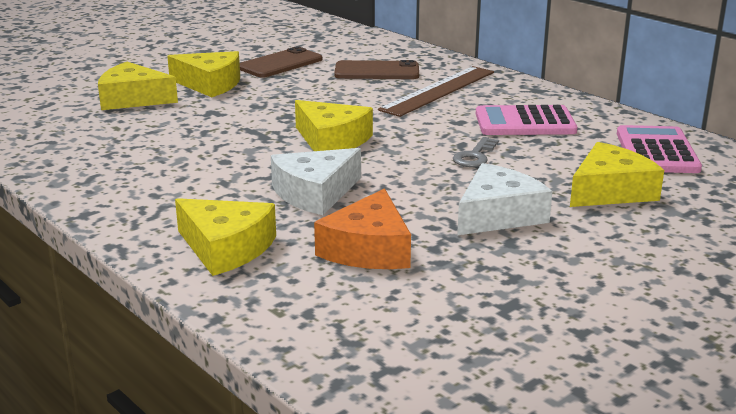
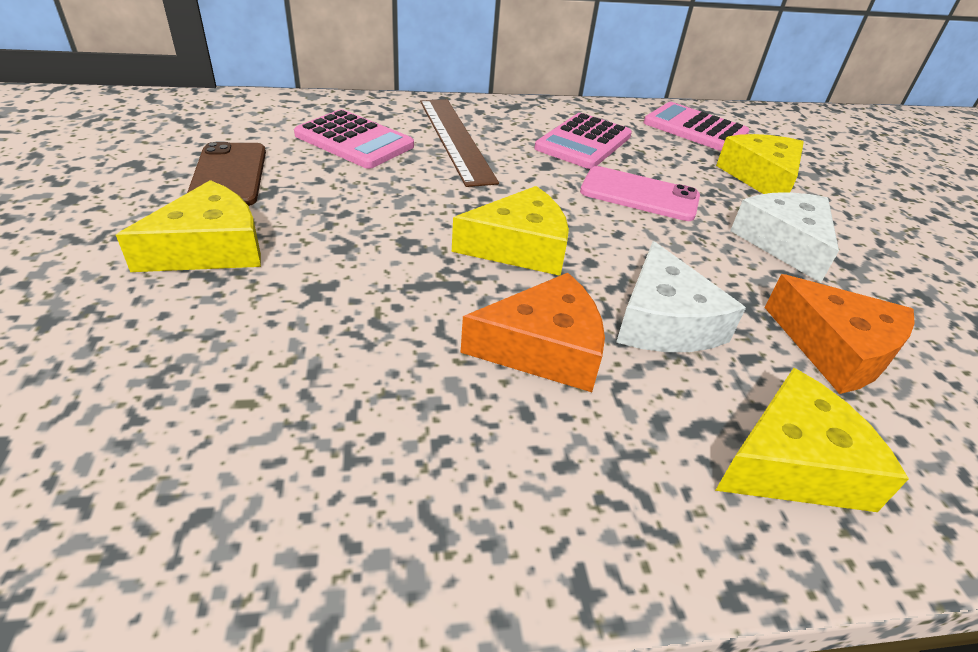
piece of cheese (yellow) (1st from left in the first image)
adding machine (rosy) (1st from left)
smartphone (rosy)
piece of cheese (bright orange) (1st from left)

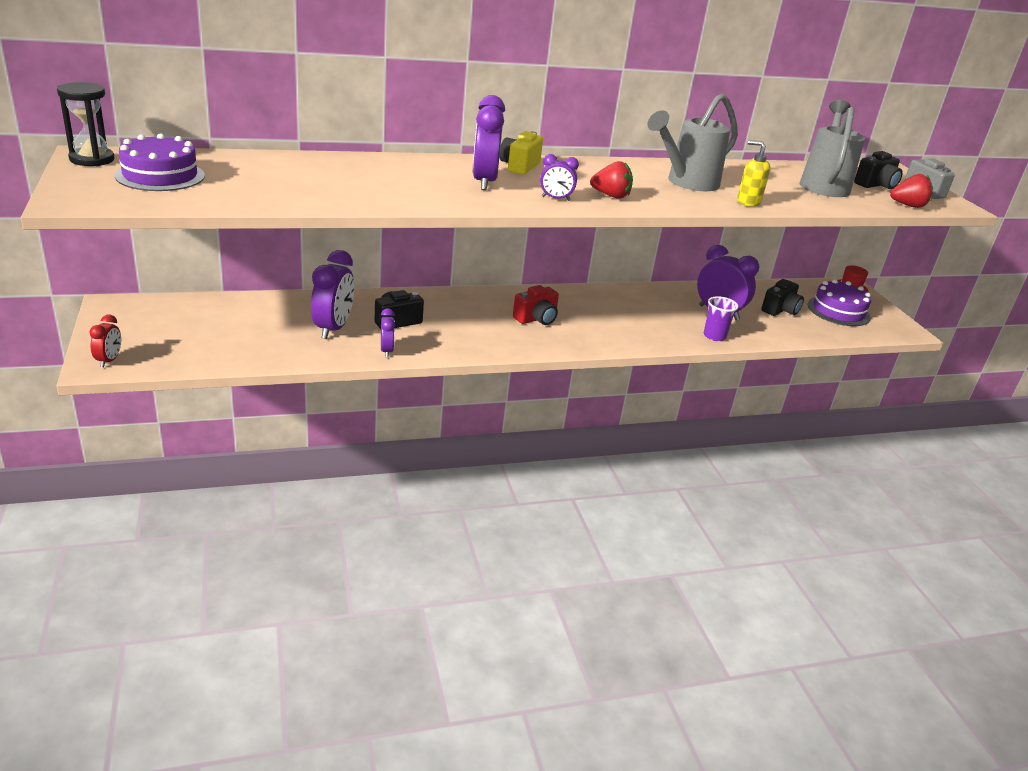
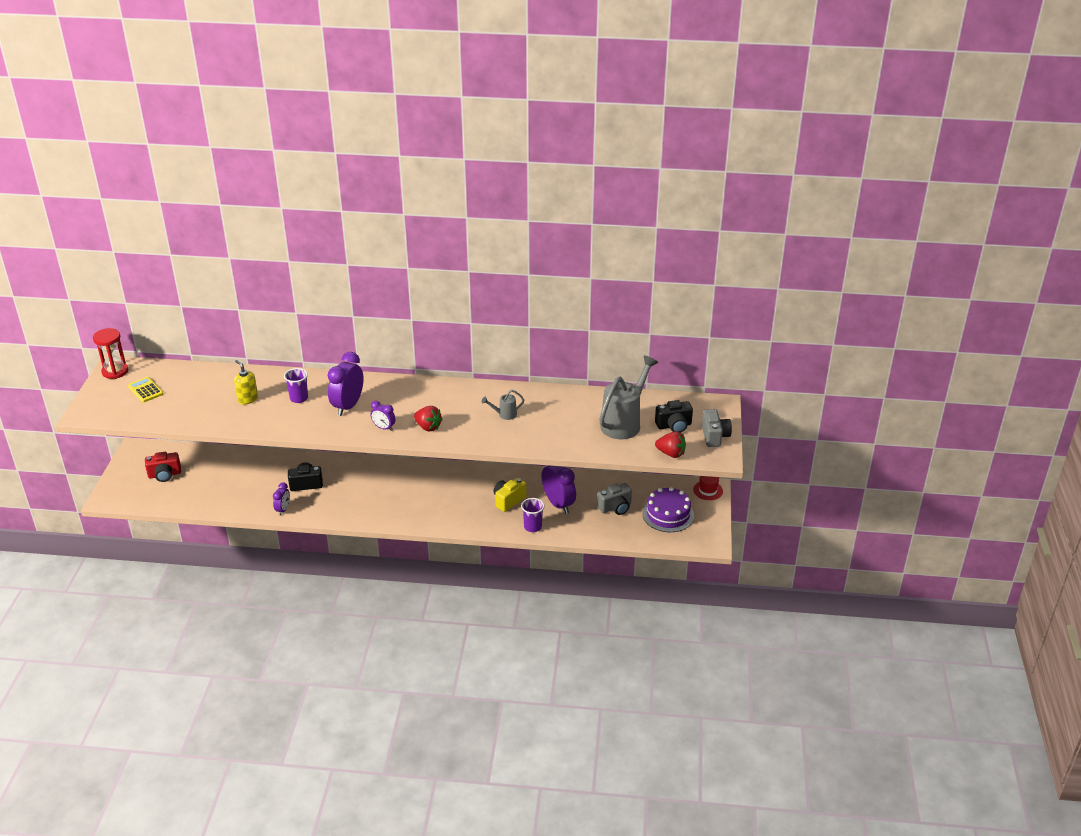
sandglass (crimson)
alarm clock (crimson)
adding machine (yellow)
alarm clock (royal purple) (1st from left in the first image)
photo camera (yellow)
photo camera (crimson)
sprinkling can (ash-grey) (1st from left)
pump bottle (yellow)
photo camera (ash-grey) (1st from left)
cup (royal purple) (1st from left)

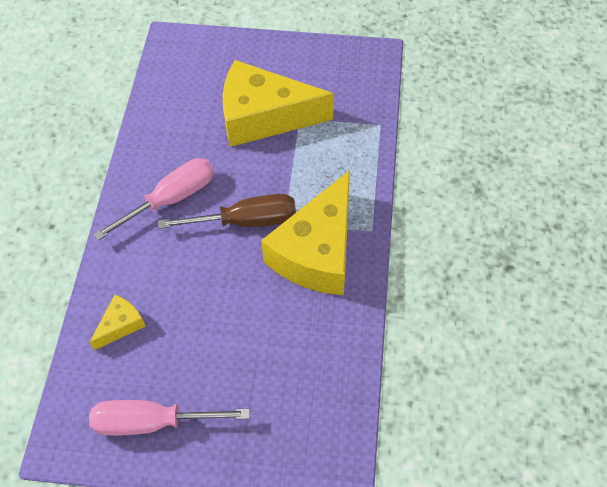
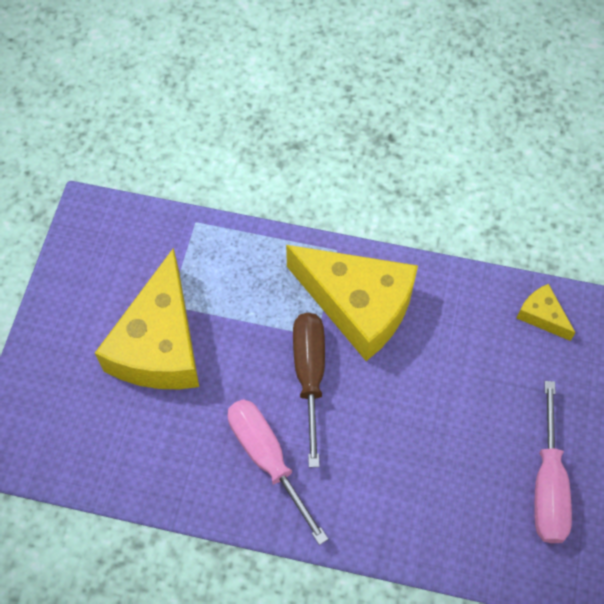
piece of cheese (yellow) (3rd from left)

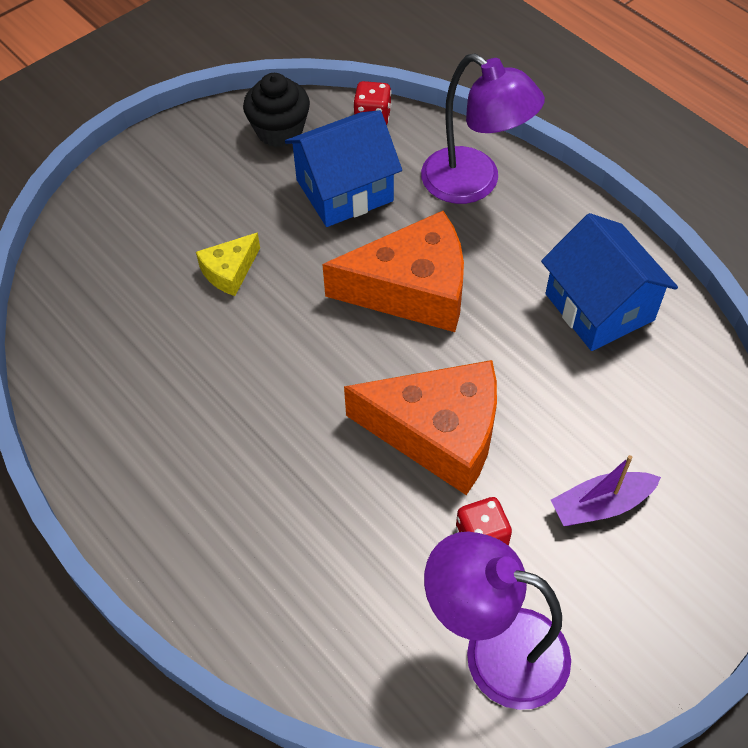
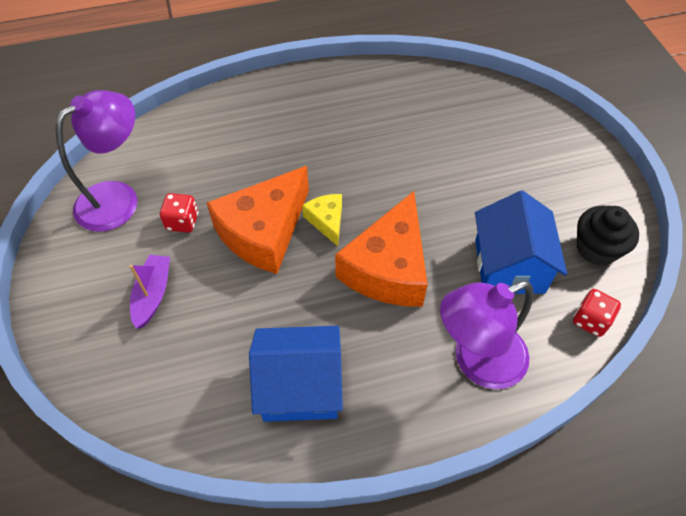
piece of cheese (yellow)

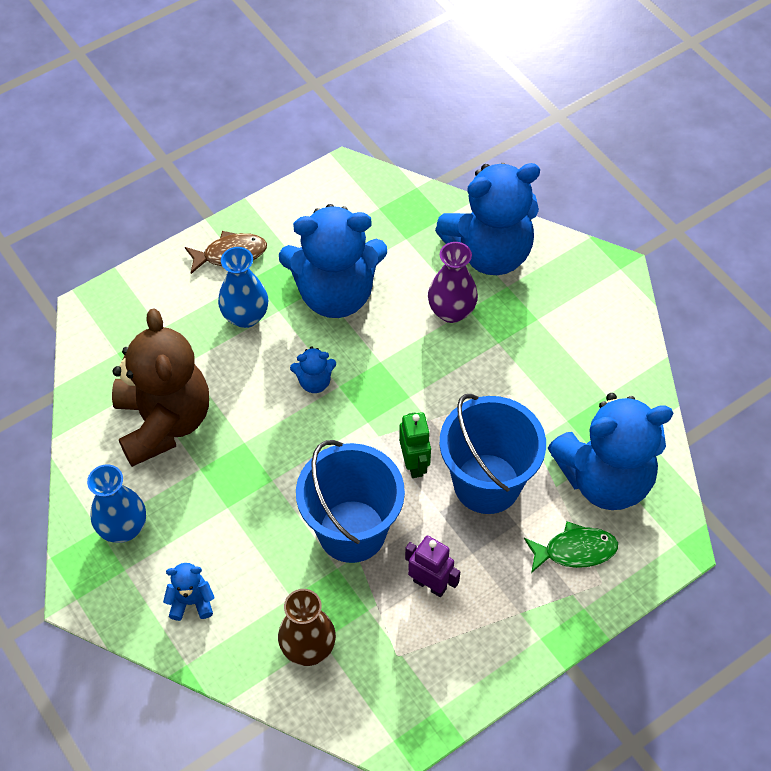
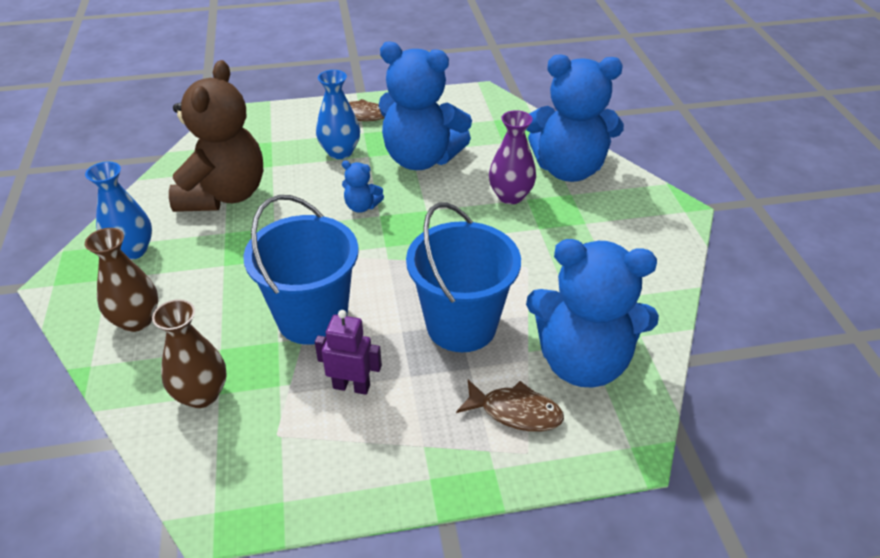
tall vase (brown) (1st from left)
robot figure (emerald)
robot figure (royal purple)
fish (brown) (2nd from left)

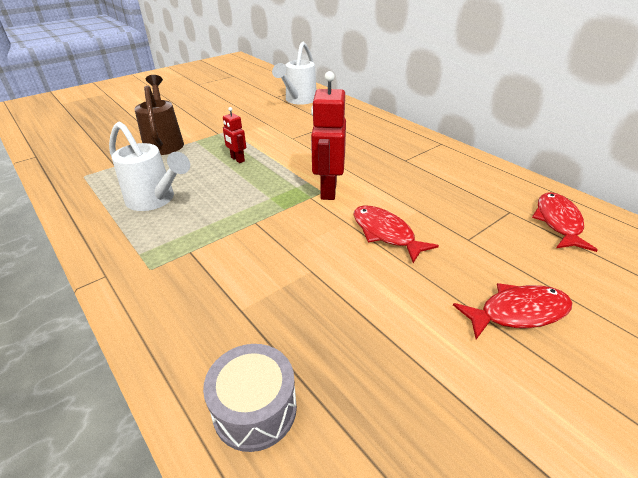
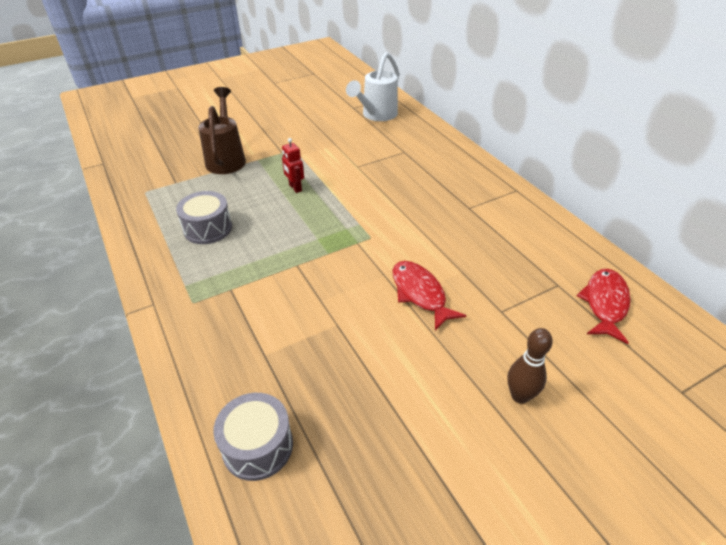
toy drum (ash-grey) (1st from left)
robot figure (crimson) (2nd from left in the first image)
tenpin (brown)

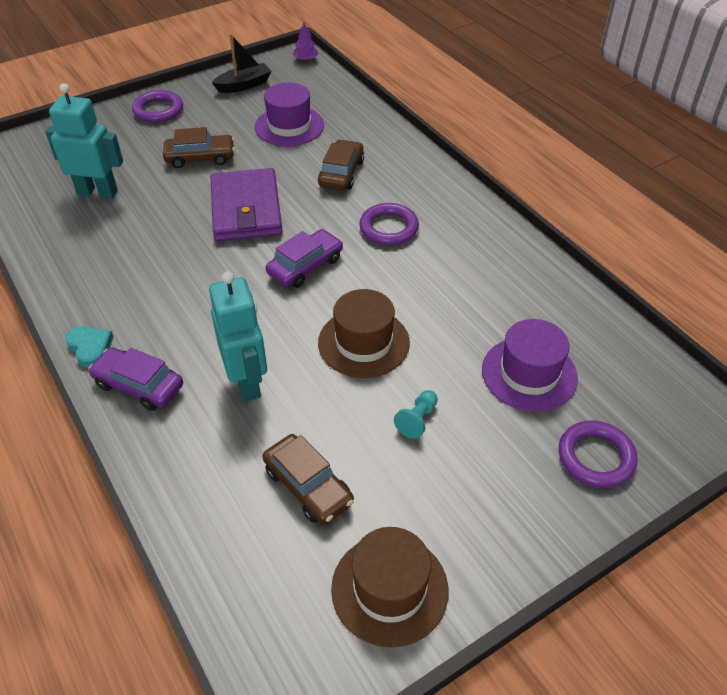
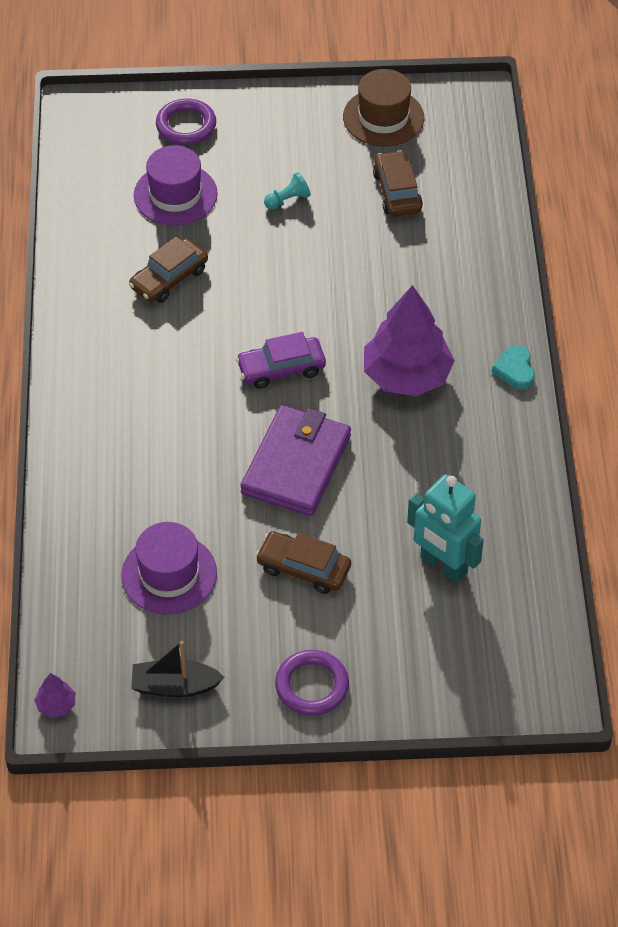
toy car (royal purple) (1st from left in the first image)
robot figure (aqua) (2nd from left in the first image)
toy car (brown) (1st from left)
hat (brown) (1st from left in the first image)
torus (royal purple) (2nd from left in the first image)
toy tree (royal purple) (2nd from left)

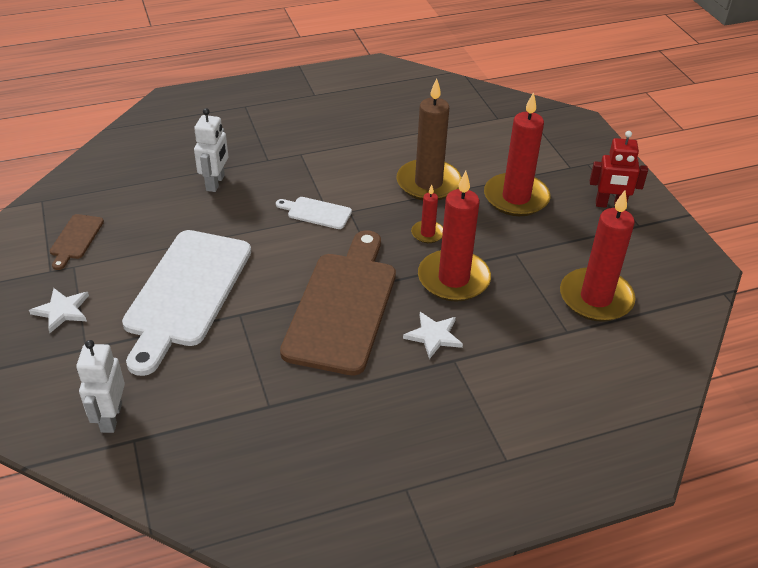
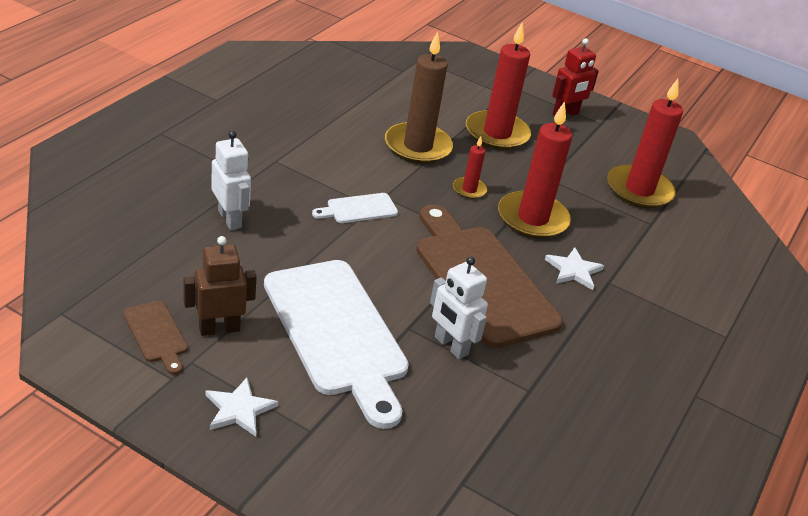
robot figure (snow-white) (2nd from left)
robot figure (brown)

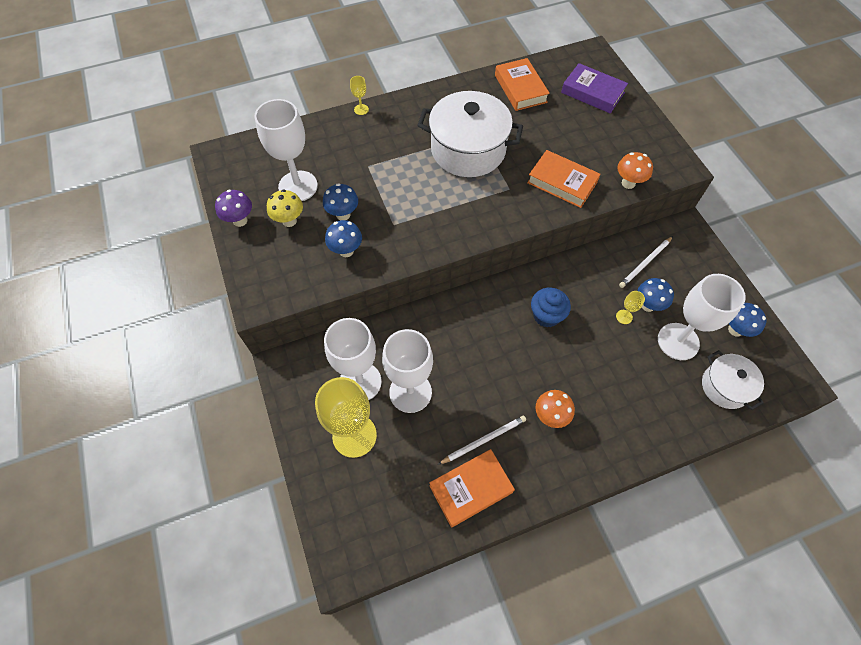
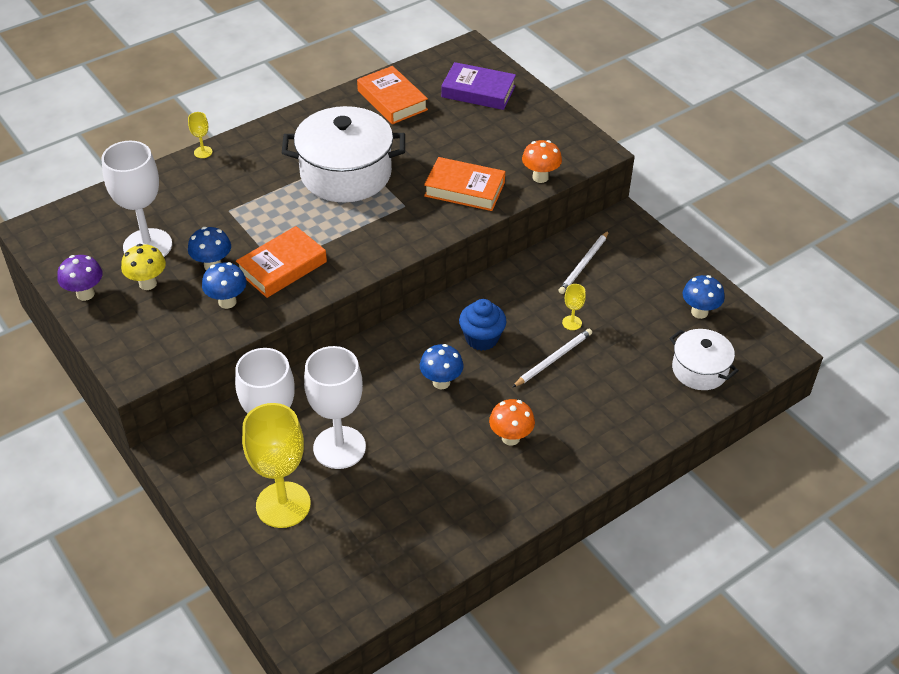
book (bright orange) (1st from left)
lead pencil (snow-white) (1st from left)
toadstool (cobalt) (3rd from left)
wine glass (snow-white) (4th from left in the first image)

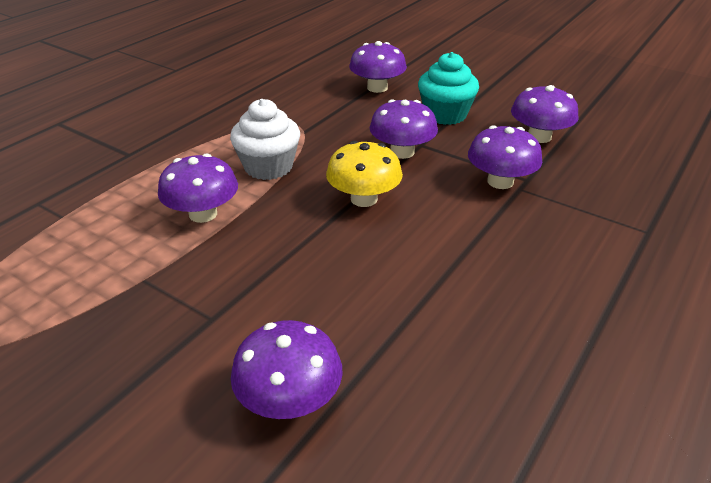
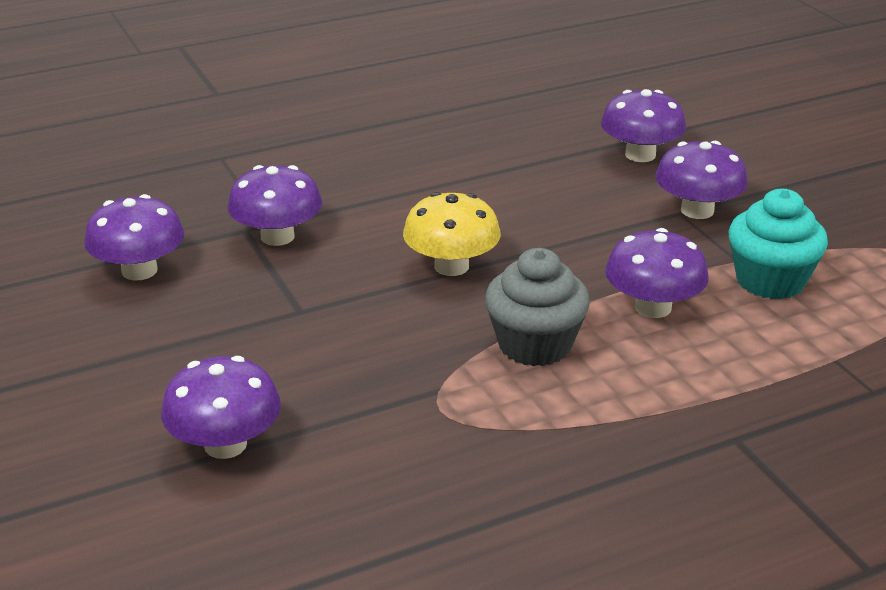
cupcake (ash-grey)
toadstool (royal purple) (6th from left)
cupcake (aqua)

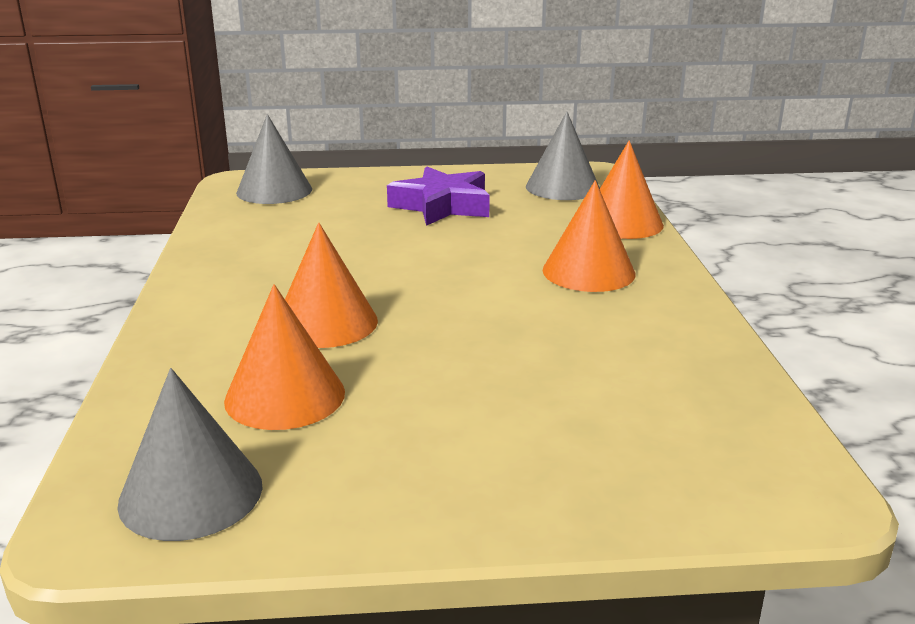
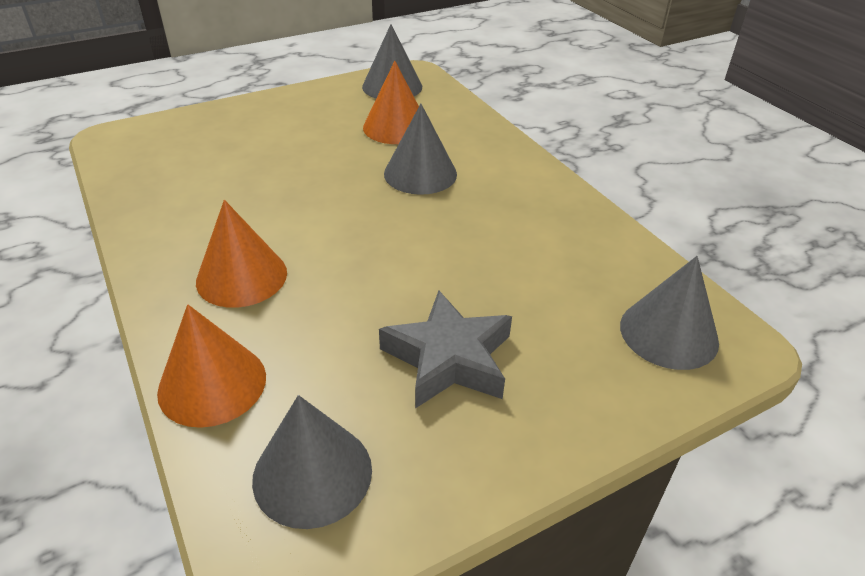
cone (ash-grey) (3rd from left)
star (ash-grey)

